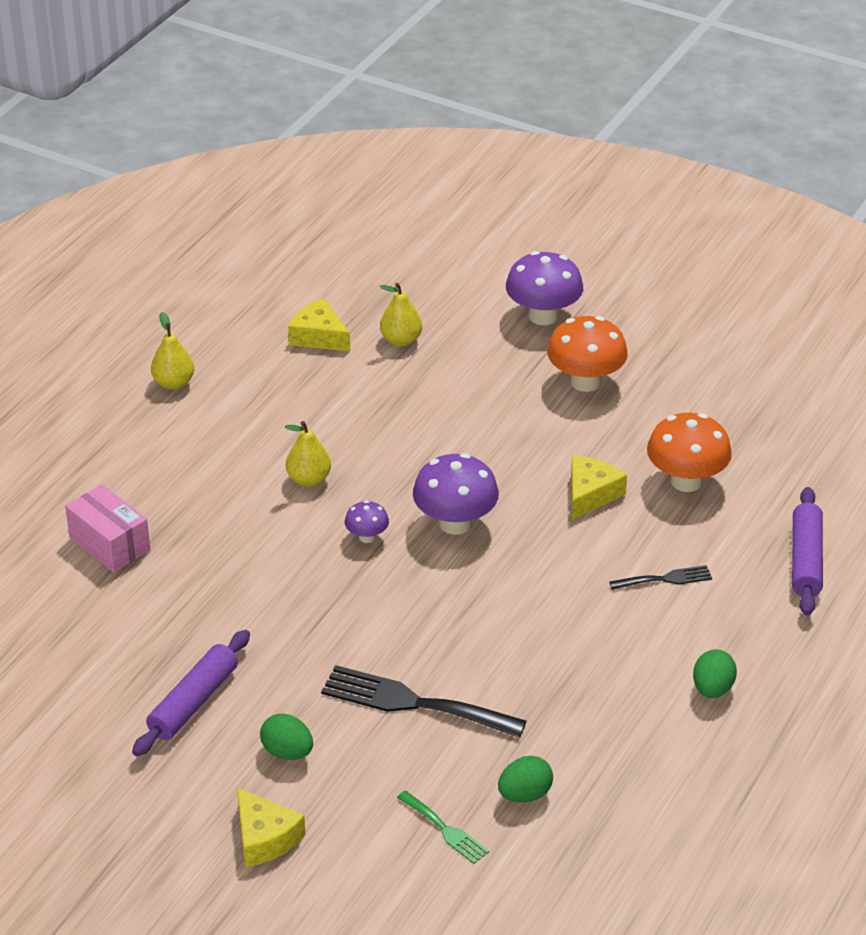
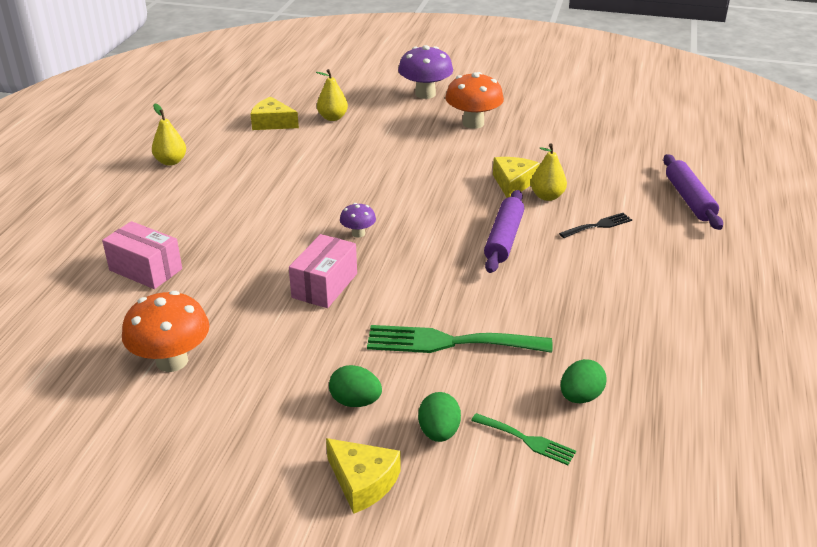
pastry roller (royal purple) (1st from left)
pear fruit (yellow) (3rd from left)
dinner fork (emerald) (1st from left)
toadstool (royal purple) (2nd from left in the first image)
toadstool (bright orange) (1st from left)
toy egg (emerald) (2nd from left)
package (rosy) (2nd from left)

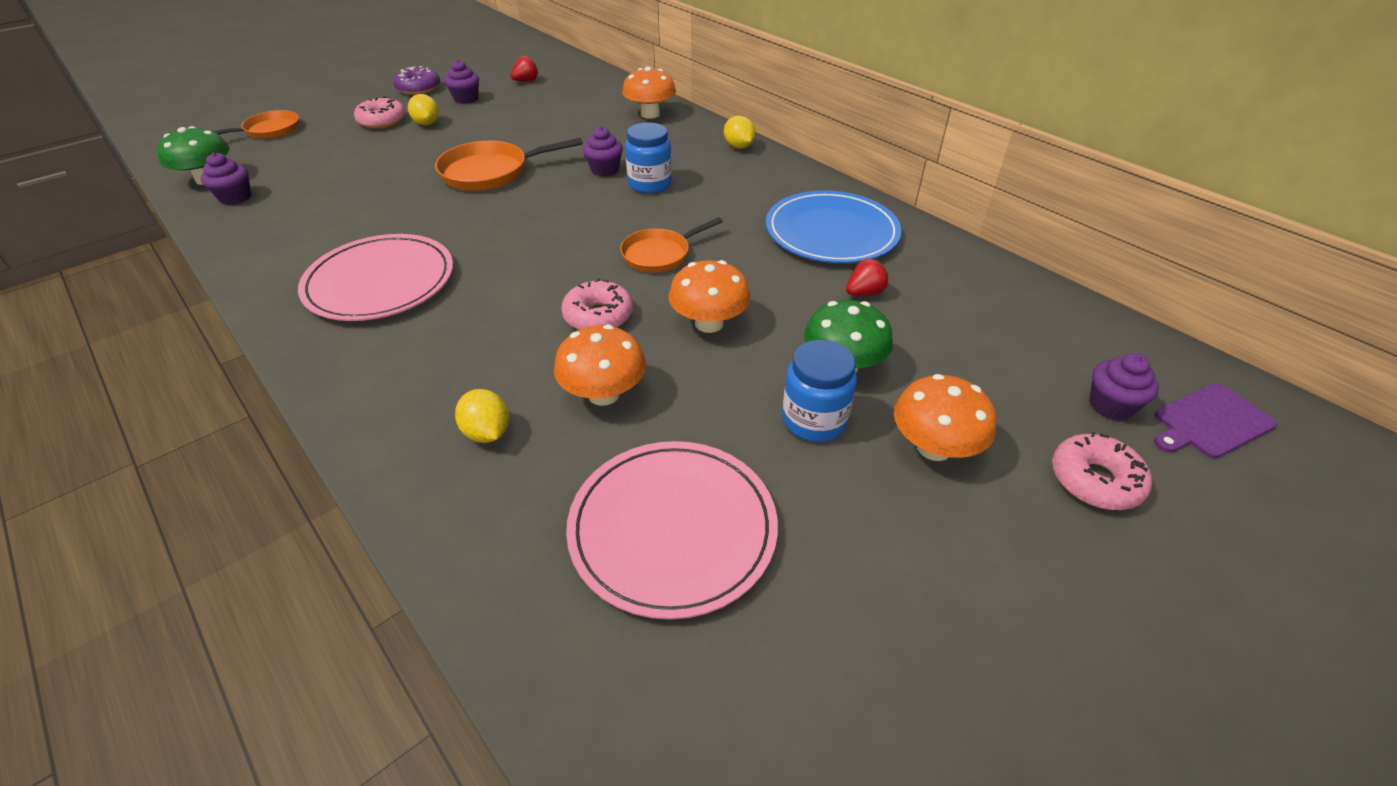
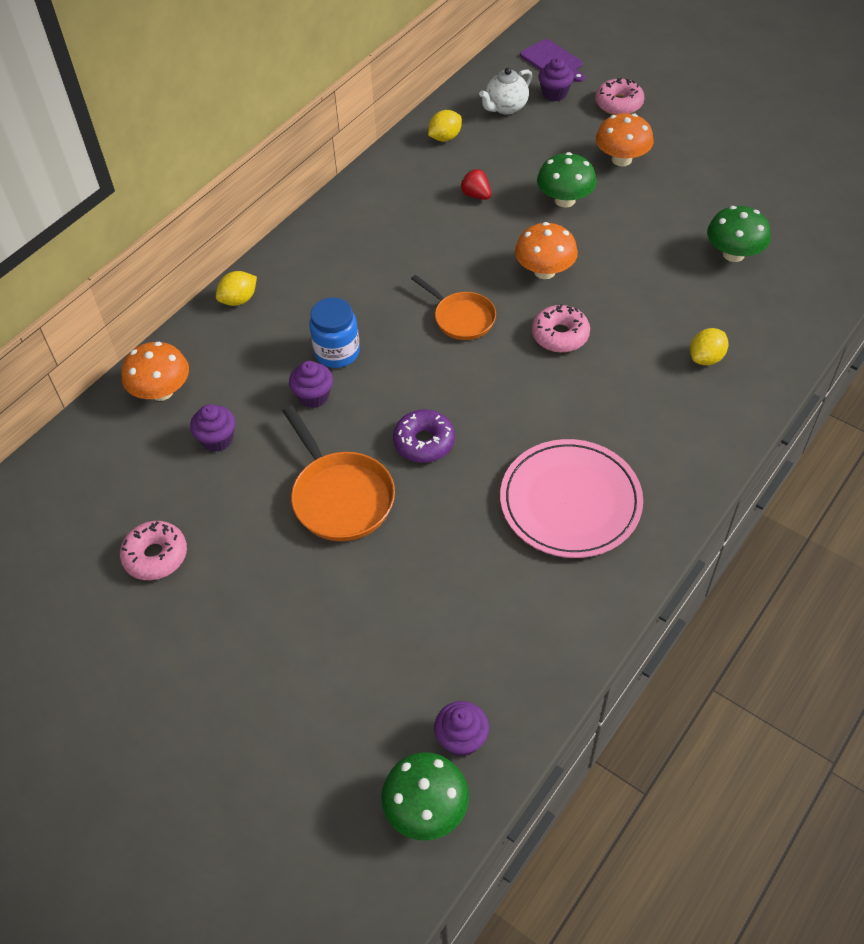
frying pan (bright orange) (1st from left in the first image)
glazed donut (rosy) (1st from left)
glazed donut (royal purple)
citrus fruit (yellow) (2nd from left)
cupcake (royal purple) (1st from left)
strawberry (crimson) (1st from left in the first image)
toadstool (bright orange) (1st from left in the first image)
toadstool (emerald) (3rd from left)
plate (cobalt)
jar (cobalt) (2nd from left in the first image)
teapot (snow-white)

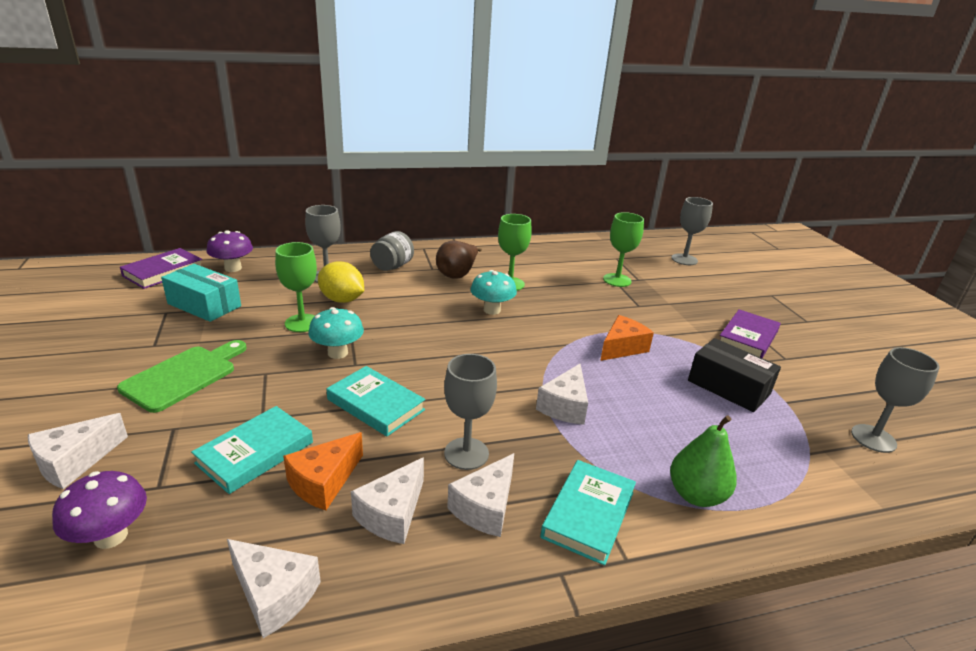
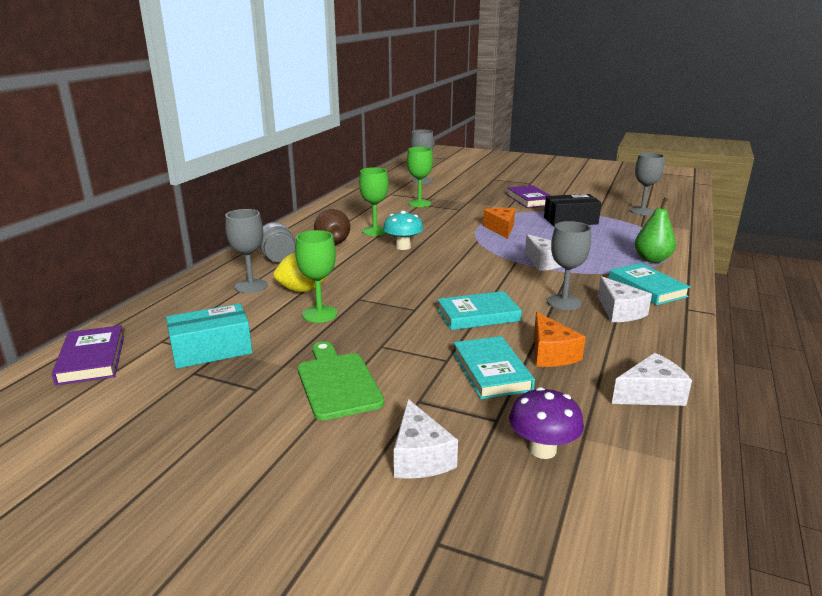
toadstool (royal purple) (2nd from left in the first image)
toadstool (aqua) (1st from left in the first image)
piece of cheese (snow-white) (3rd from left in the first image)

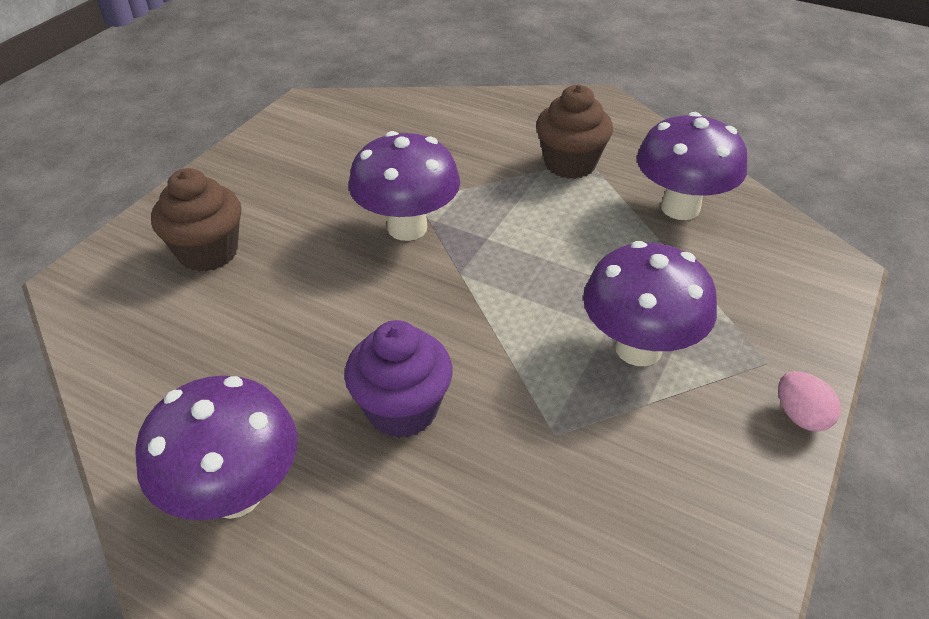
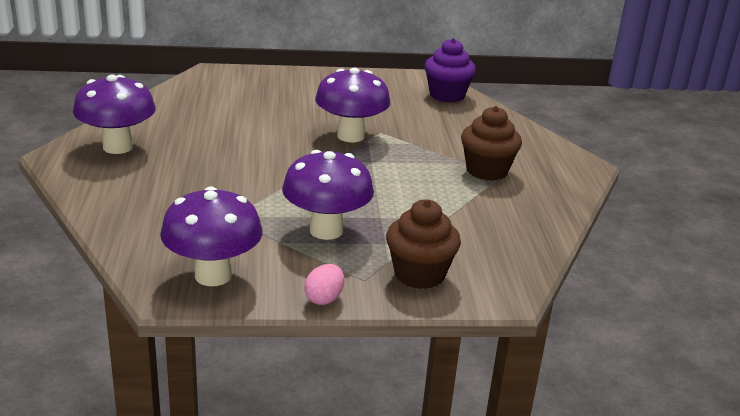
cupcake (brown) (1st from left)
cupcake (royal purple)
toadstool (royal purple) (2nd from left)

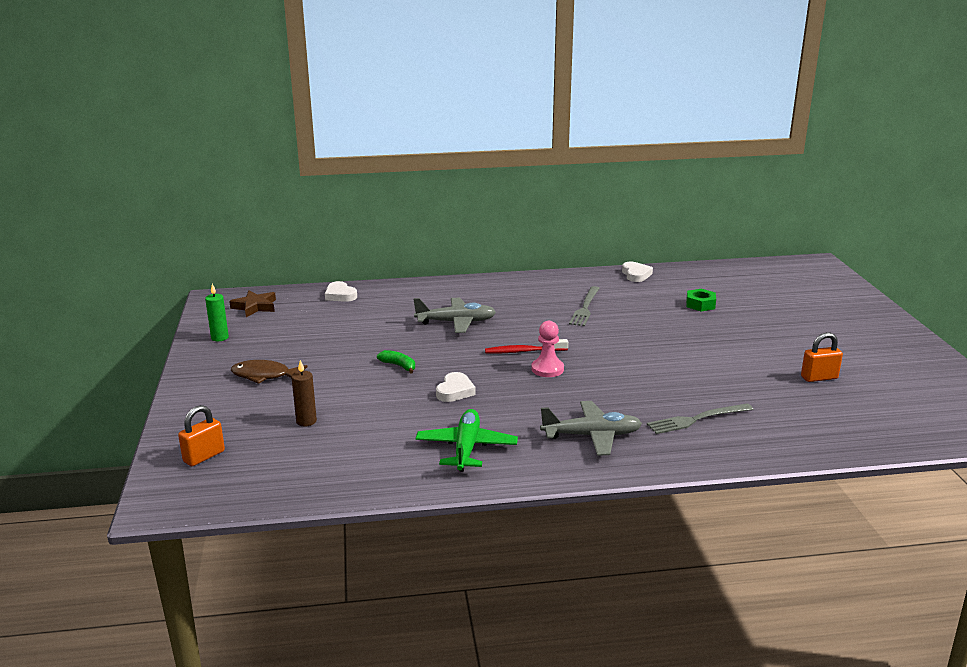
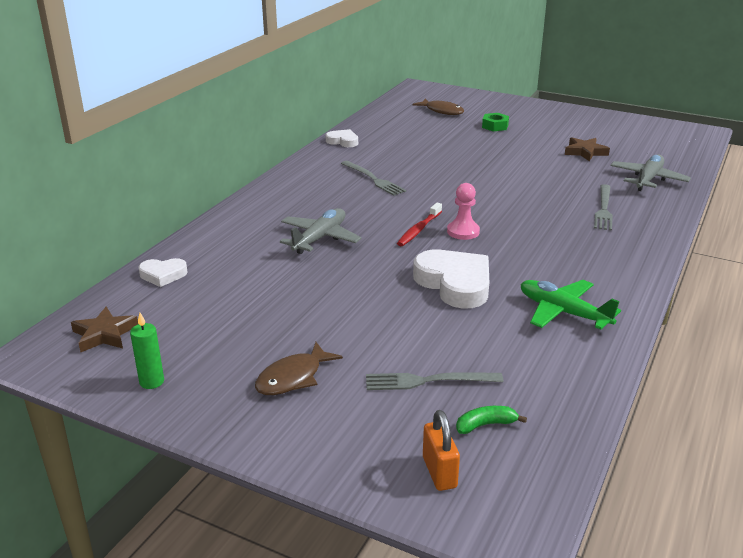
dinner fork (ash-grey) (2nd from left)
toy banana (emerald)
heart (snow-white) (3rd from left)
toy plane (ash-grey) (2nd from left)
hex nut (emerald)
star (brown) (2nd from left)
fish (brown) (2nd from left)

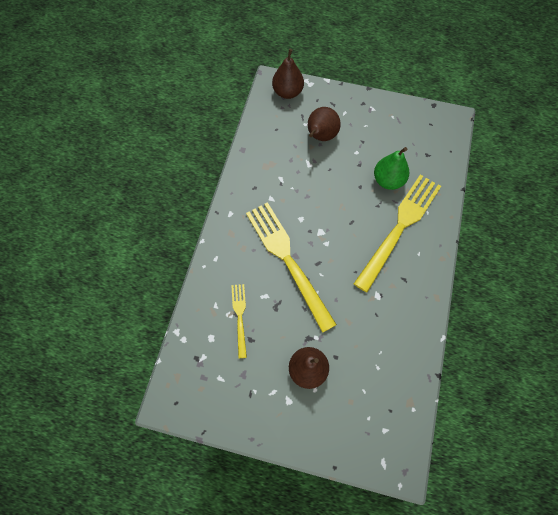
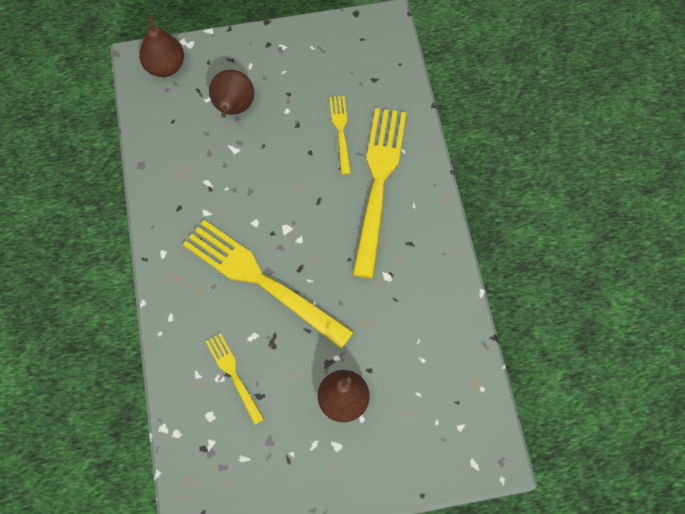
dinner fork (yellow) (3rd from left)

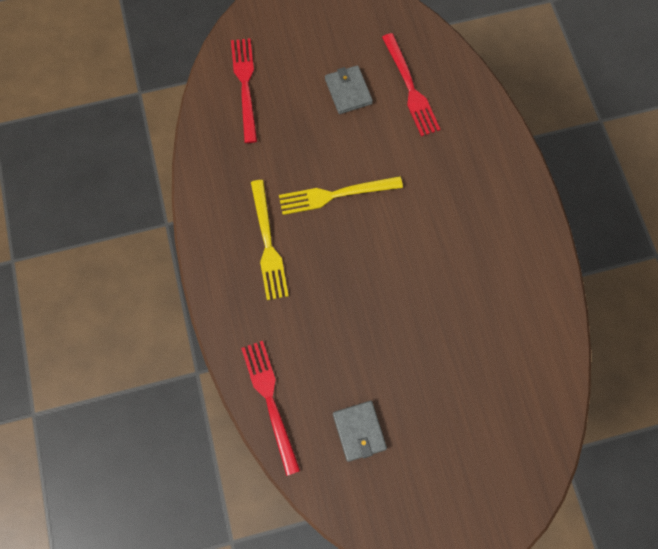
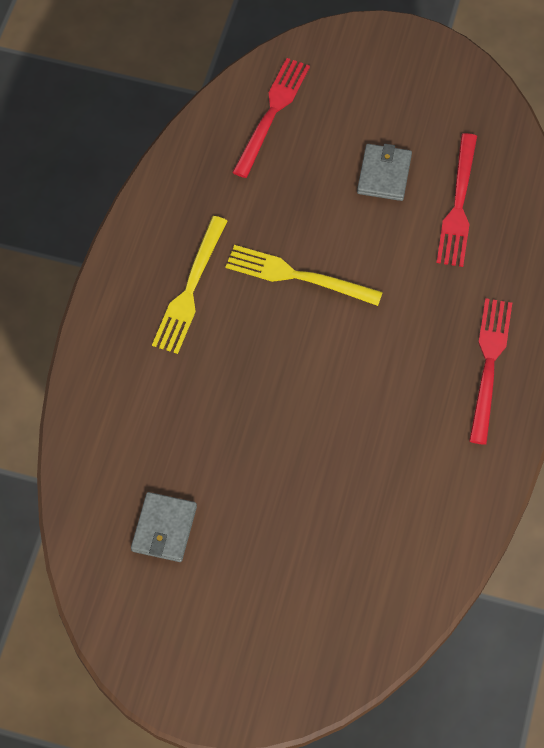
dinner fork (crimson) (3rd from left)

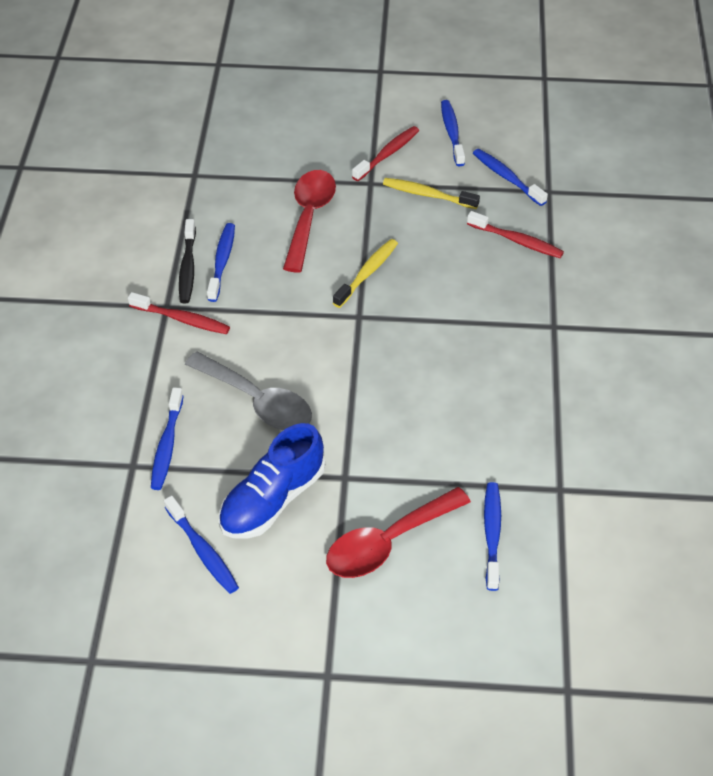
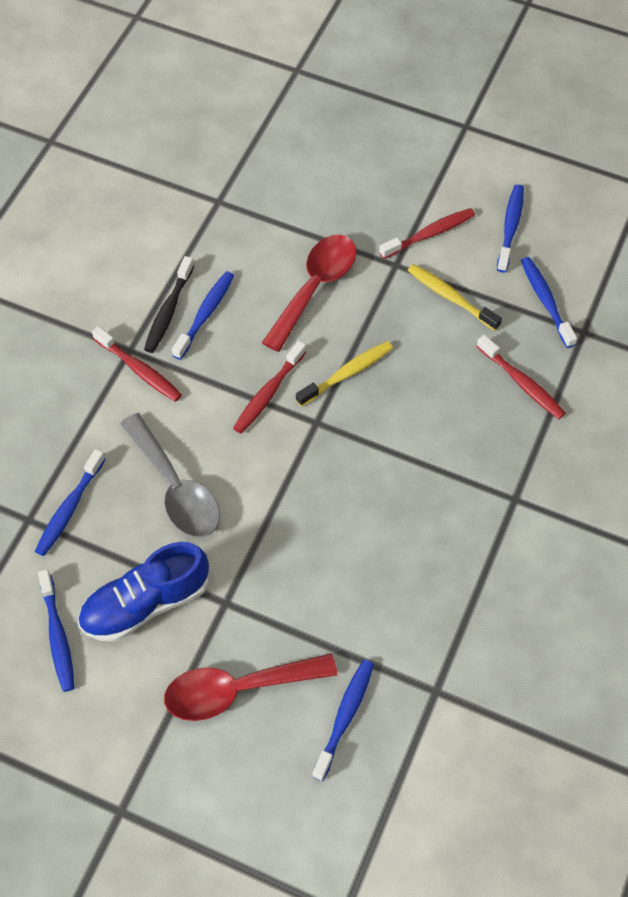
dental brush (crimson) (2nd from left)

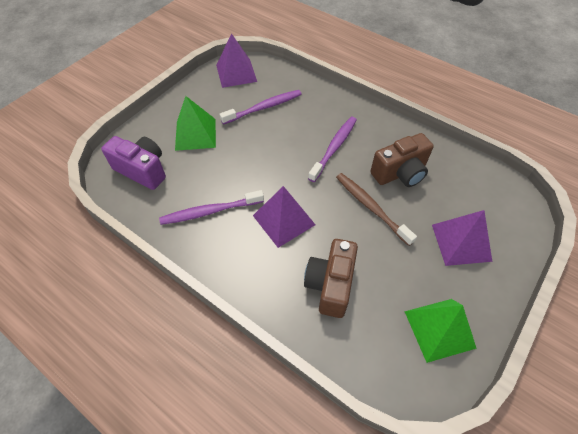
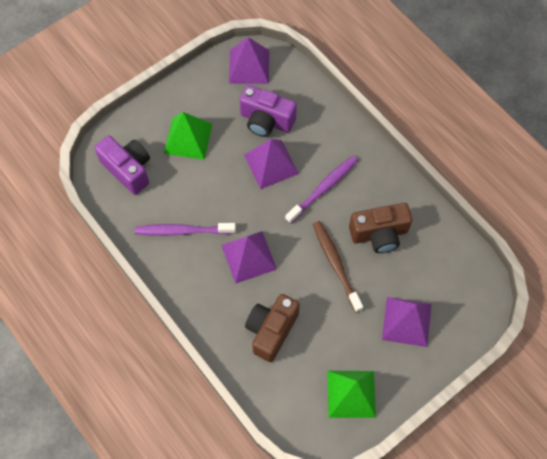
photo camera (royal purple) (2nd from left)
pyramid shape (royal purple) (3rd from left)

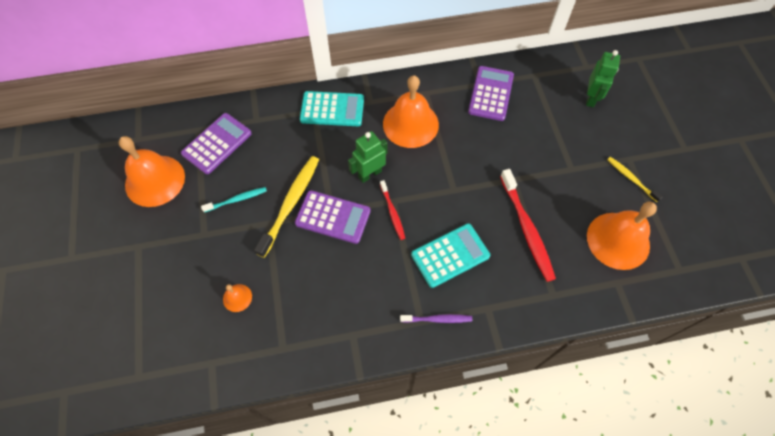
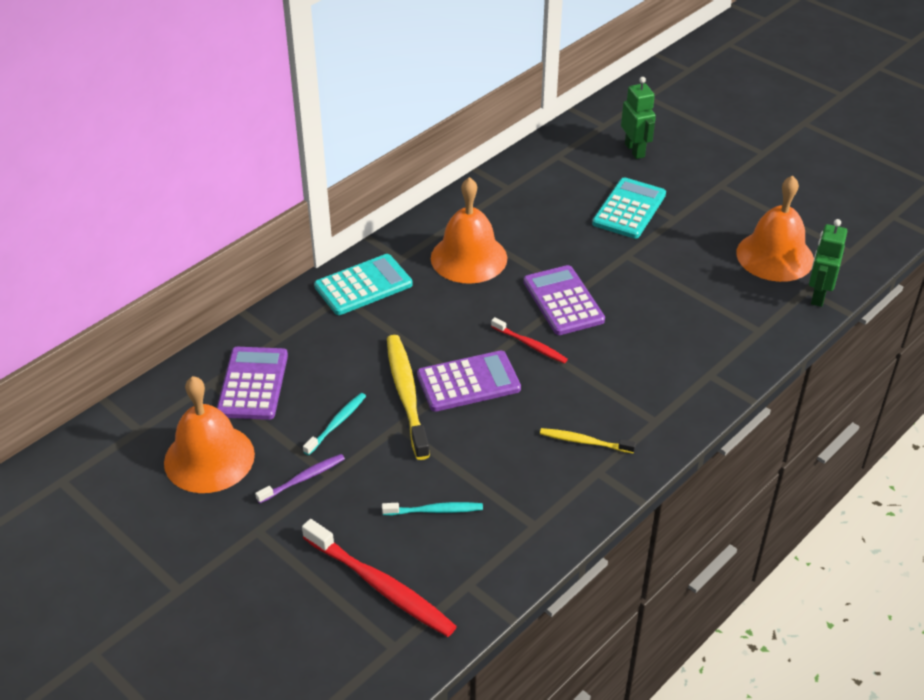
dental brush (aqua) (2nd from left)
robot figure (emerald) (2nd from left)
dental brush (royal purple)
adding machine (aqua) (2nd from left)
adding machine (royal purple) (3rd from left)
dental brush (crimson) (1st from left)
dental brush (yellow) (2nd from left)

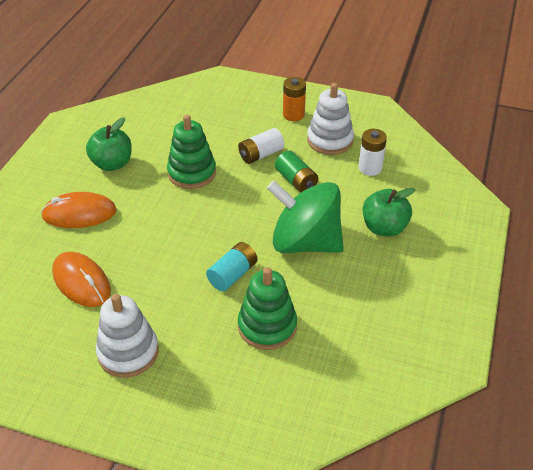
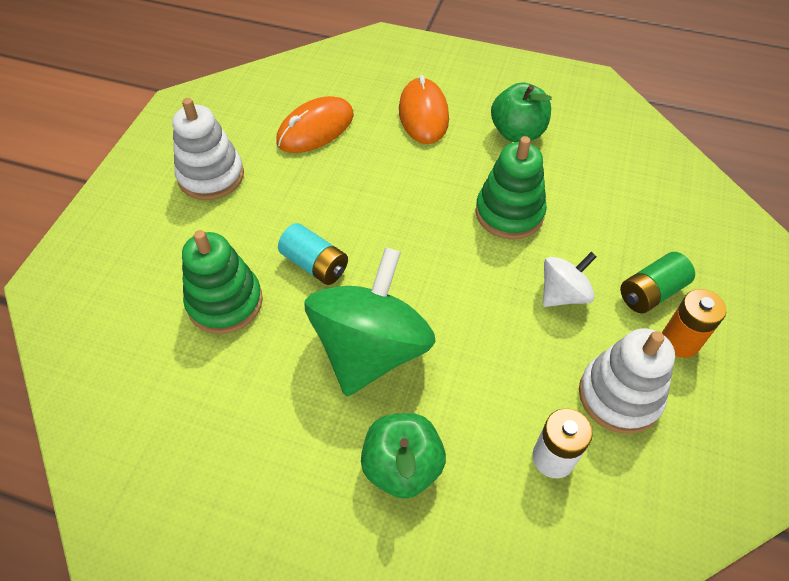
spinning top (snow-white)
battery (emerald)

